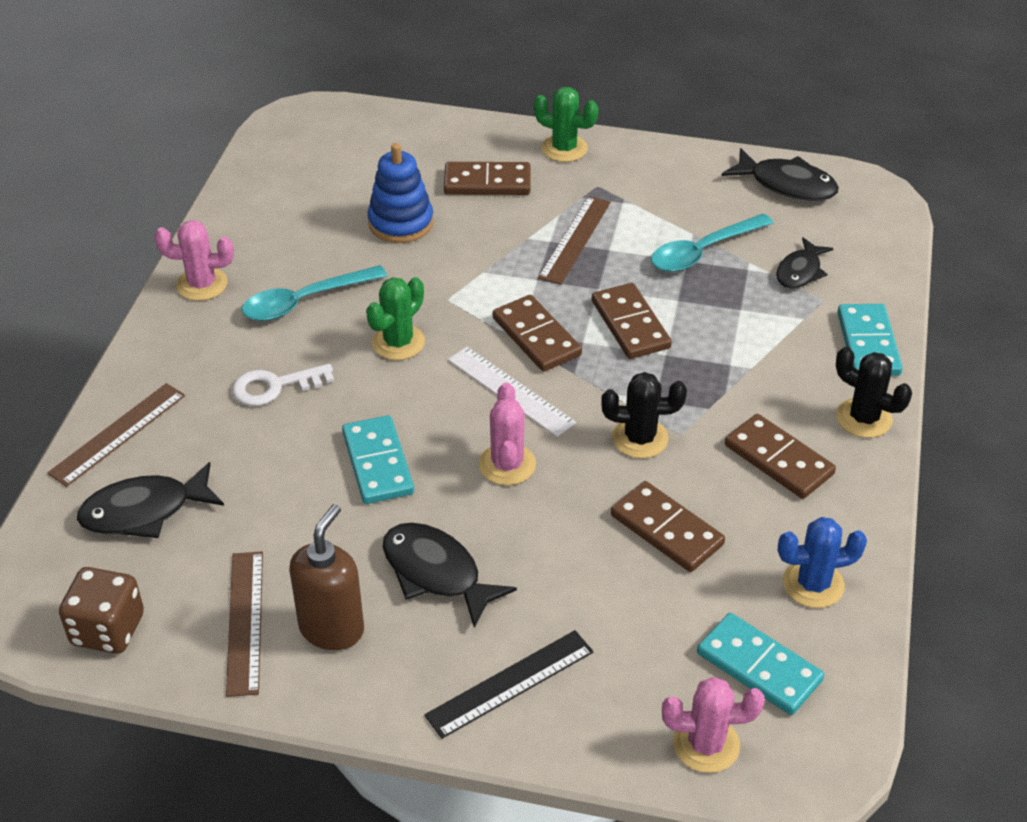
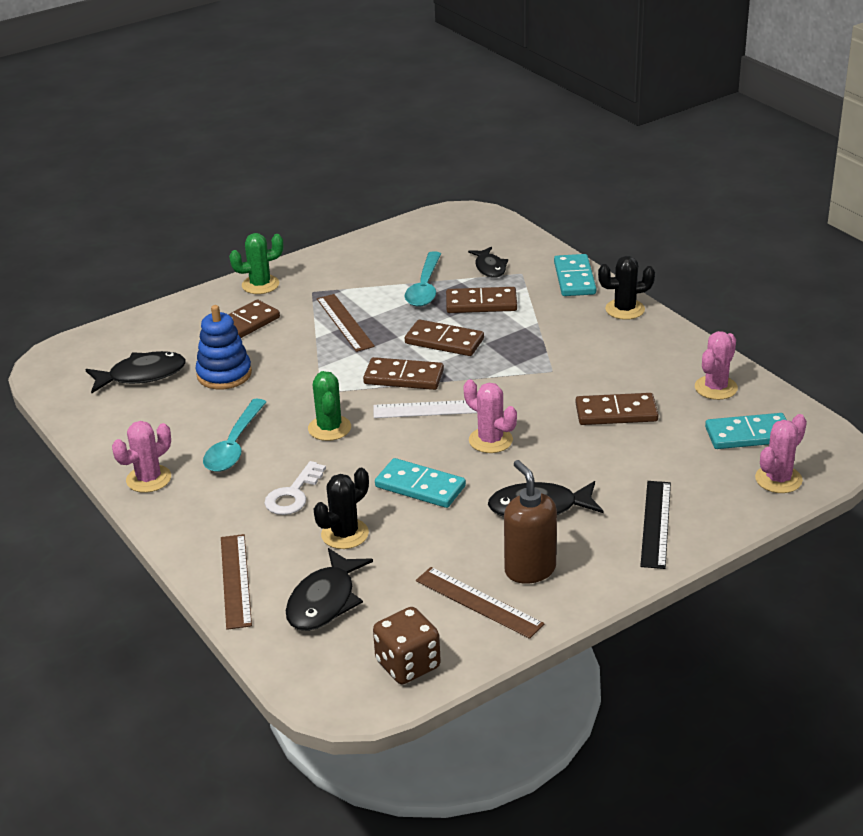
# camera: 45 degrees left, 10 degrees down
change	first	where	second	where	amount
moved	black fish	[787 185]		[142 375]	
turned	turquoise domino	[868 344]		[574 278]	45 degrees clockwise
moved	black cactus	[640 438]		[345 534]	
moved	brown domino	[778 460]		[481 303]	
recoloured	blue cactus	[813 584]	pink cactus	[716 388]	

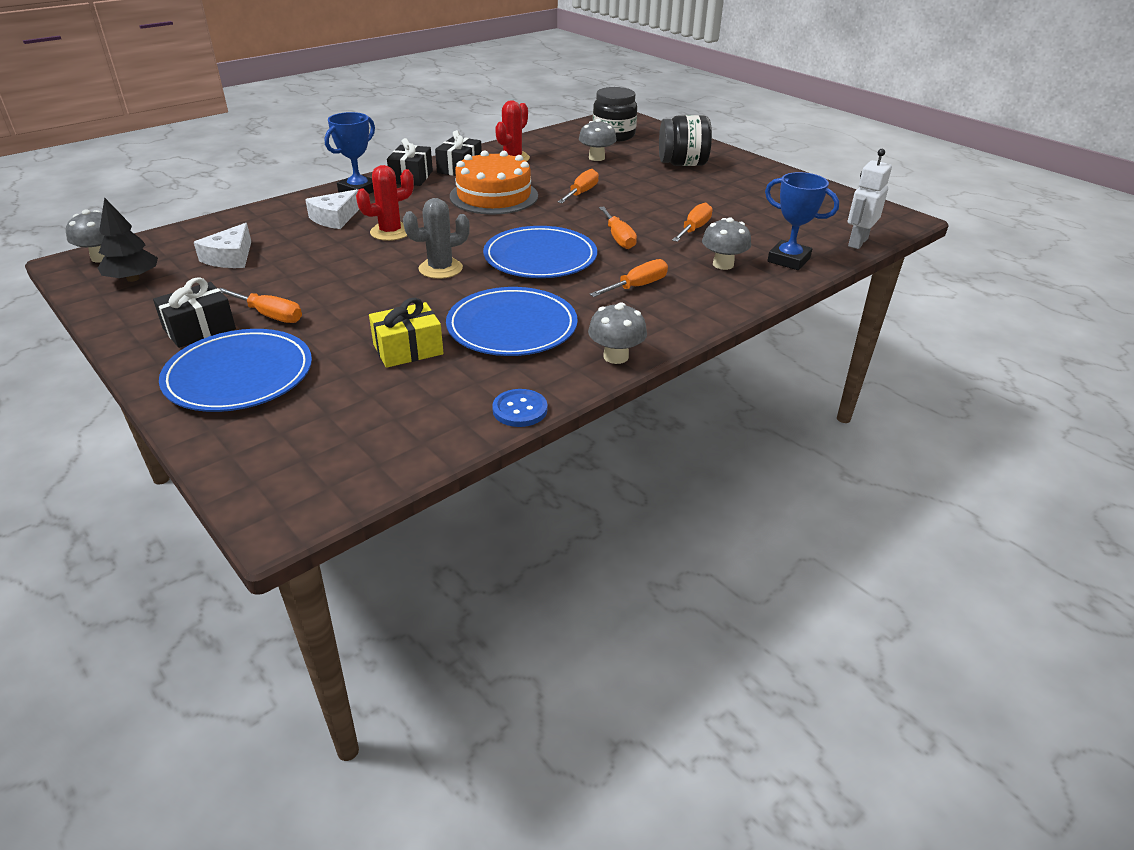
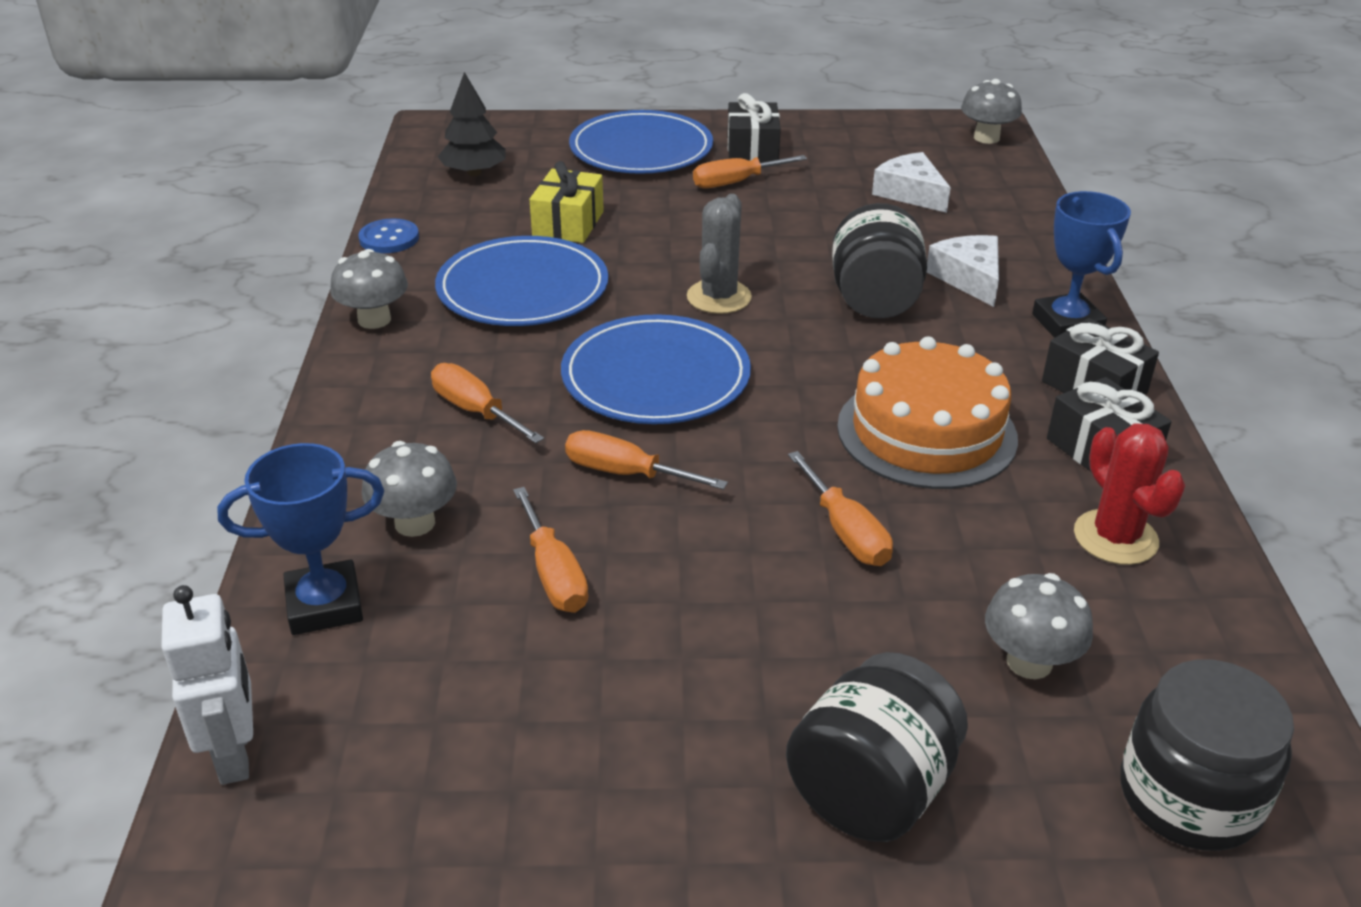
# camera: 130 degrees right, 0 degrees up
change	first	where	second	where	amount
replaced	red cactus	[390 232]	black jar	[874 301]	
moved	black tree	[133 278]		[474 173]	
turned	orange screwdriver	[637 286]		[475 411]	135 degrees clockwise

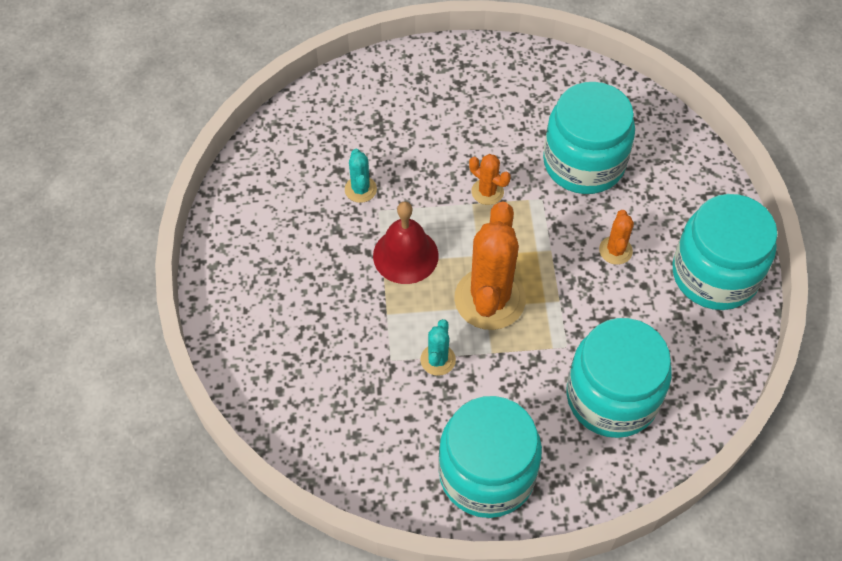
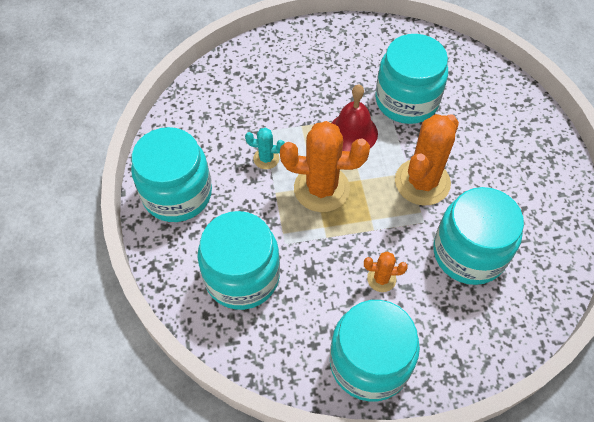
# camera: 85 degrees right, 0 degrees up
change	first	where	second	where	amount
replaced	turquoise cactus	[360 189]	turquoise jar	[406 100]	
resized	orange cactus	[487 192]		[422 182]	x2.08

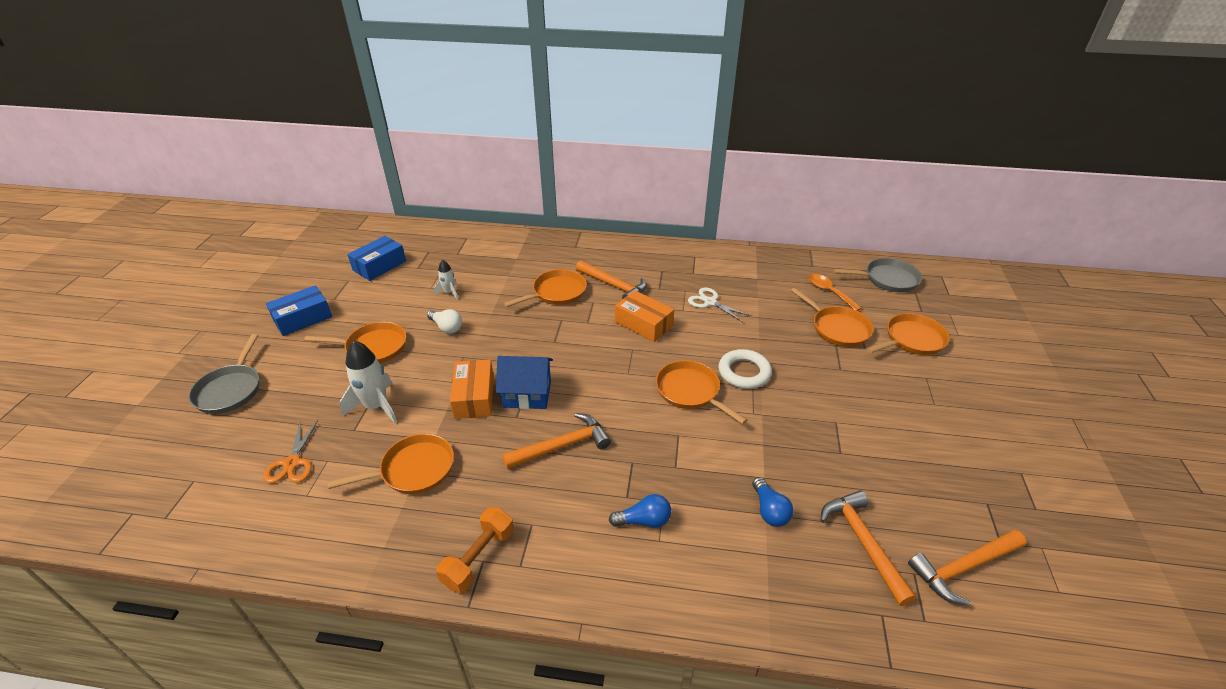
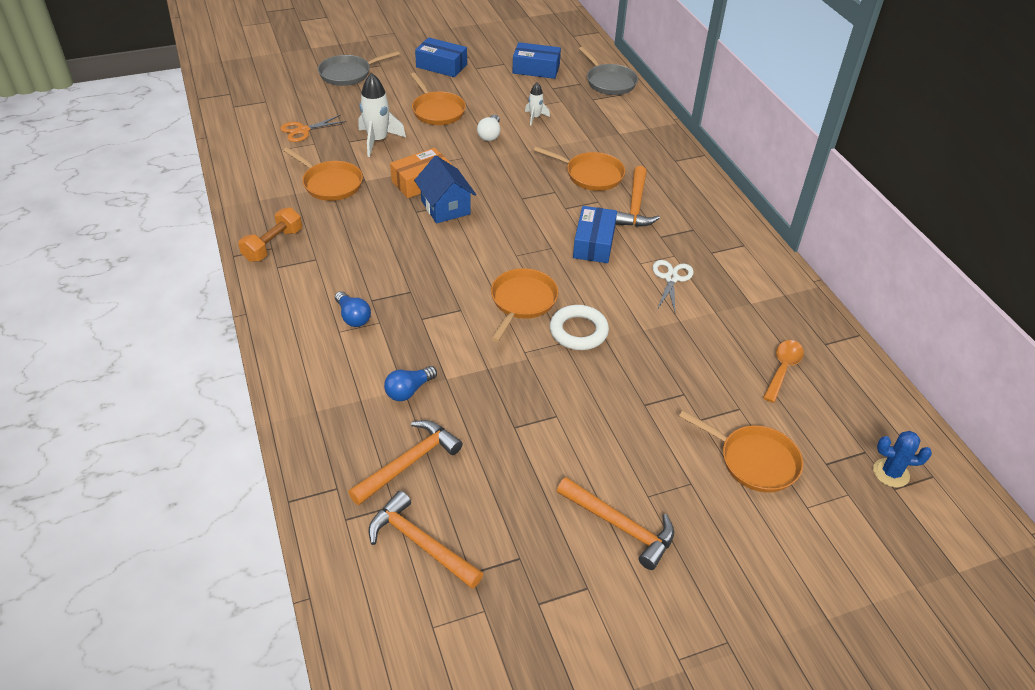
# camera: 60 degrees right, 5 degrees up
change	first	where	second	where	amount
moved	grey pan	[887 279]		[609 82]	
removed	orange pan	[837 328]			
recoloured	orange box	[643 324]	blue box	[594 243]	
moved	orange hammer	[562 446]		[620 526]	
turned	orange dumbbell	[479 558]		[273 245]	60 degrees counterclockwise
added			blue cactus	[891 473]	

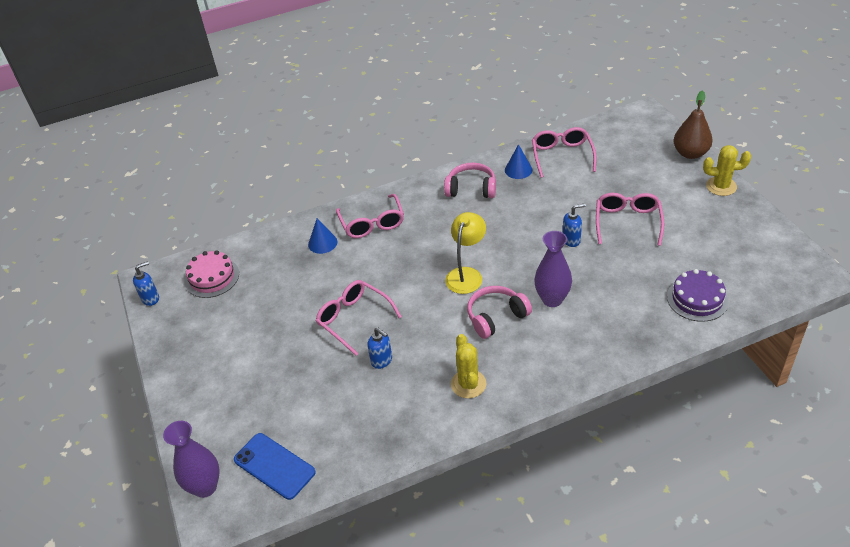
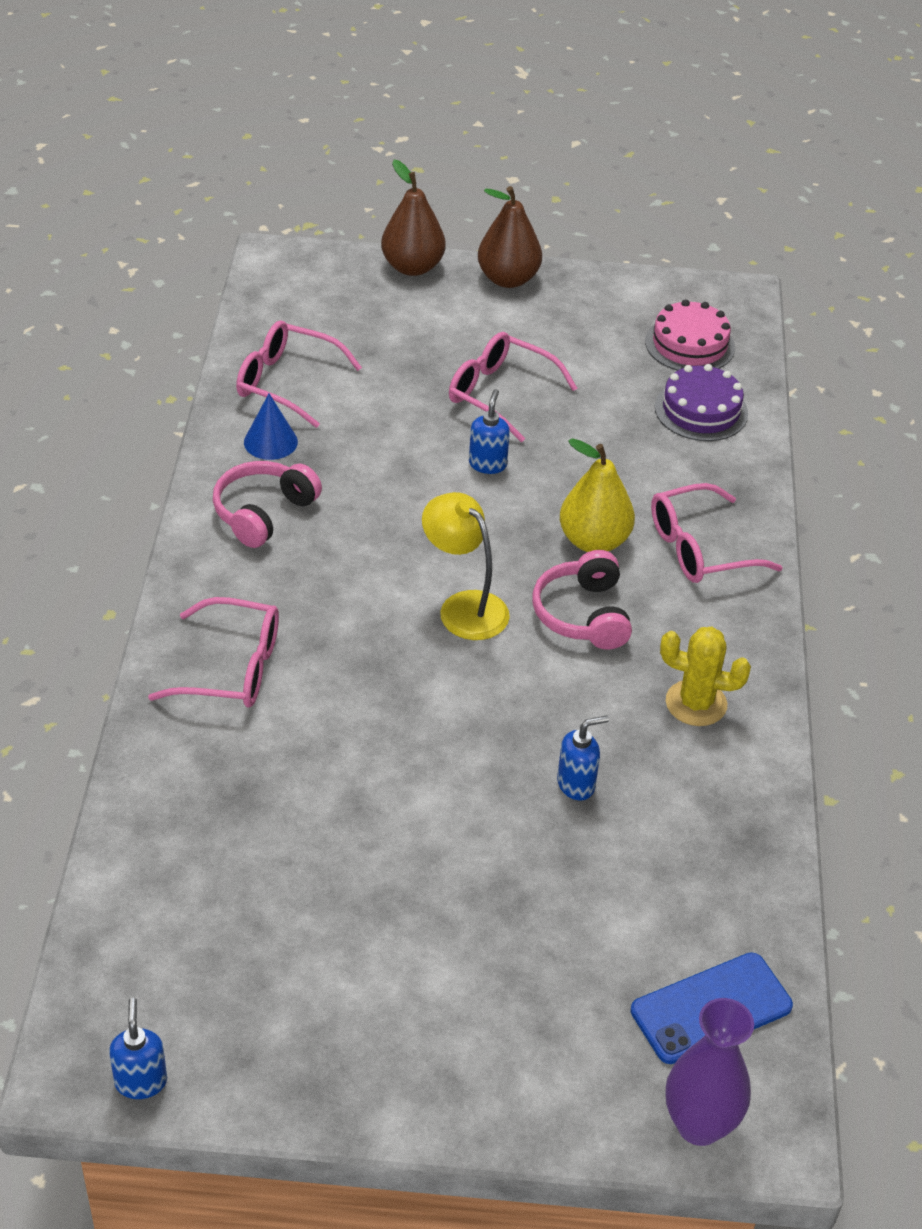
# camera: 70 degrees left, 0 degrees up
change	first	where	second	where	amount
replaced	yellow cactus	[721 186]	brown pear	[508 279]	
removed	blue cone	[322 243]			
replaced	purple vase	[552 299]	yellow pear	[594 541]	
moved	pink cake	[212 277]		[689 344]	
moved	pink glasses	[353 319]		[699 548]	

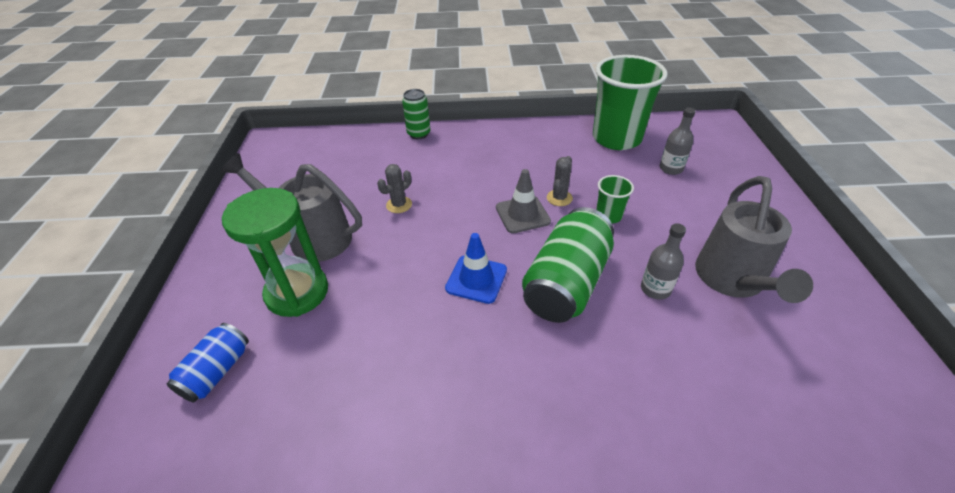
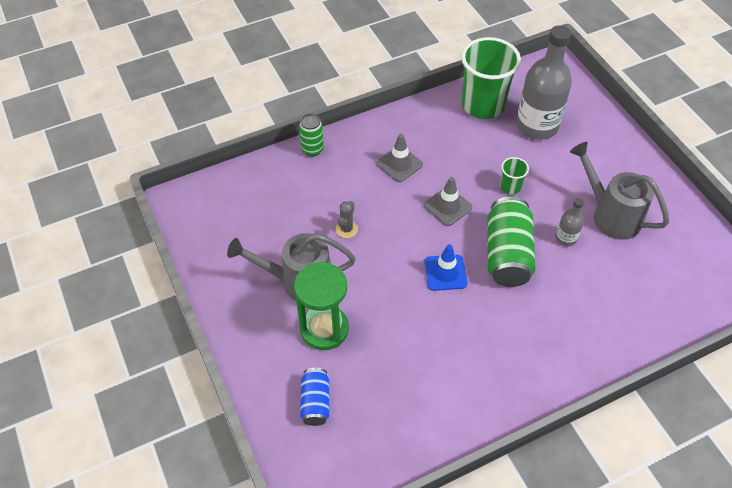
# camera: 25 degrees left, 10 degrees up
change	first	where	second	where	amount
resized	grey bottle	[671 168]		[537 126]	x2.20
removed	grey cactus	[559 198]			
turned	grey watering can	[732 281]		[610 215]	150 degrees clockwise
added			grey traffic cone	[399 164]	

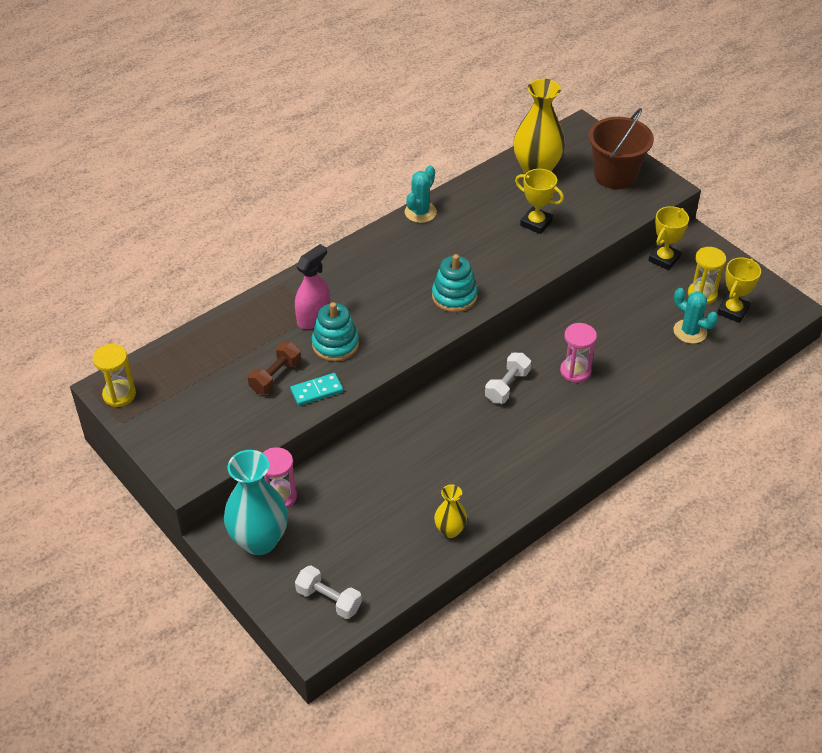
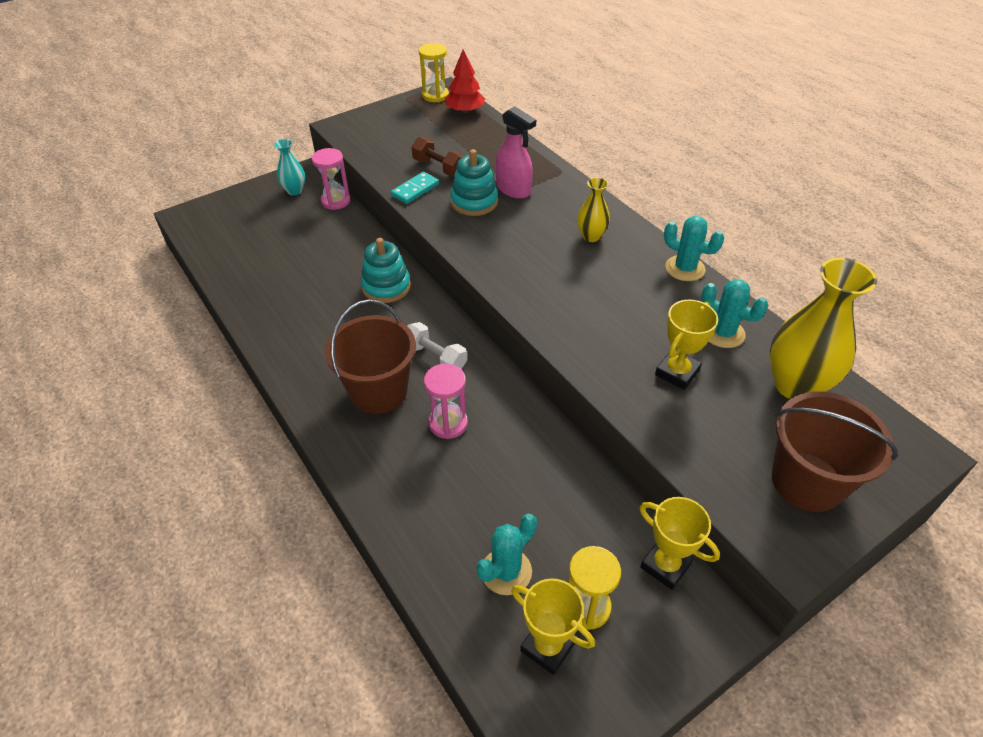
# camera: 95 degrees right, 0 degrees up
change	first	where	second	where	amount
moved	turquoise stacking toy	[454 296]		[386 287]	
turned	turquoise domino	[316 391]		[415 190]	60 degrees clockwise
resized	turquoise vase	[259 540]		[294 191]	x0.52
moved	yellow vase	[450 530]		[591 236]	
removed	white dumbbell	[329 600]			
added			red tree	[465 111]	
added			turquoise cactus	[723 333]	
added			brown bucket	[379 391]	

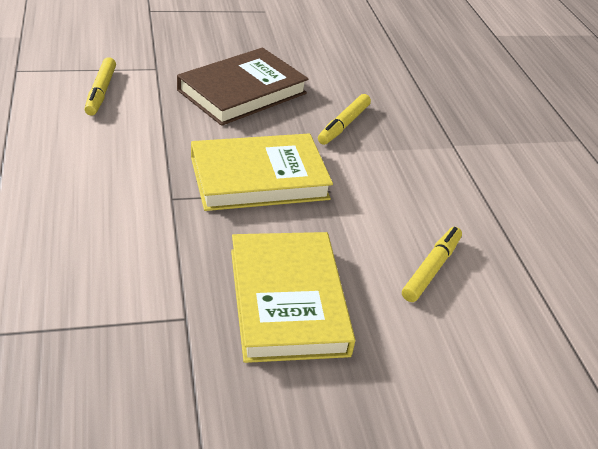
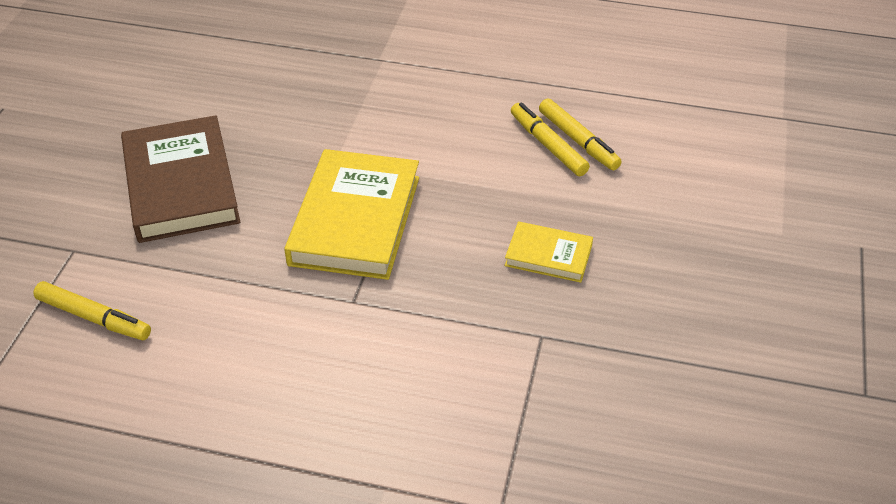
# camera: 60 degrees left, 5 degrees up
change	first	where	second	where	amount
moved	yellow marker	[343 125]		[578 141]	
resized	yellow book	[287 301]		[548 256]	x0.51

